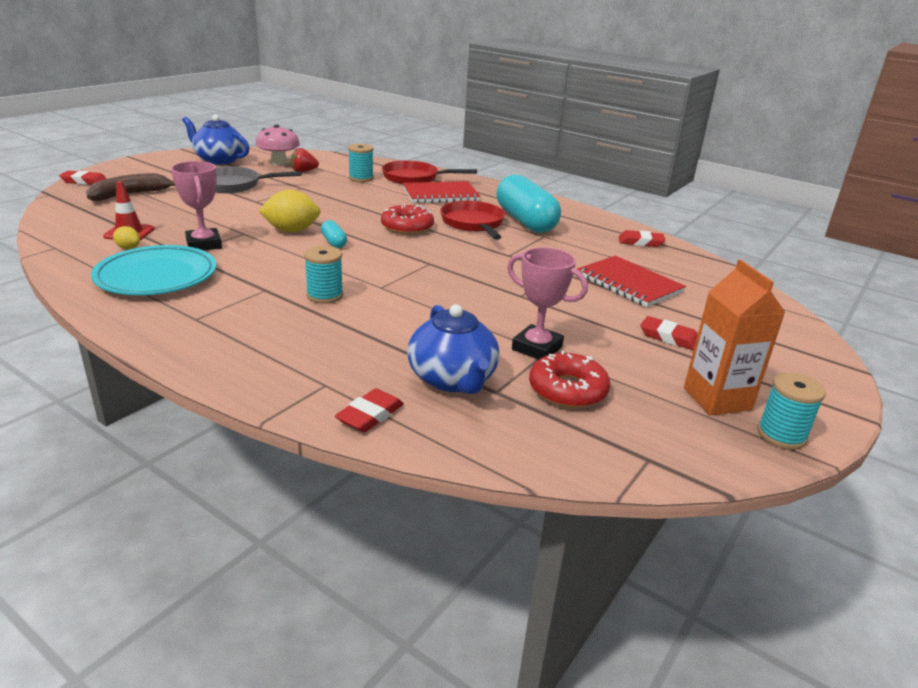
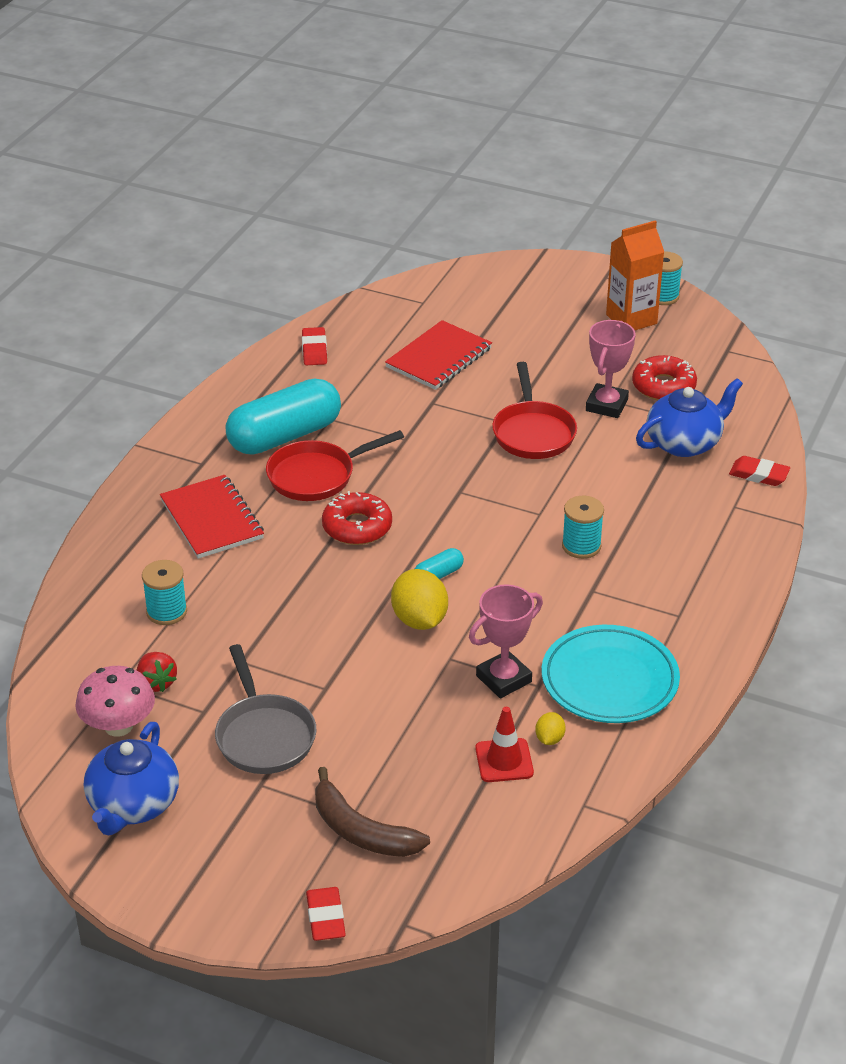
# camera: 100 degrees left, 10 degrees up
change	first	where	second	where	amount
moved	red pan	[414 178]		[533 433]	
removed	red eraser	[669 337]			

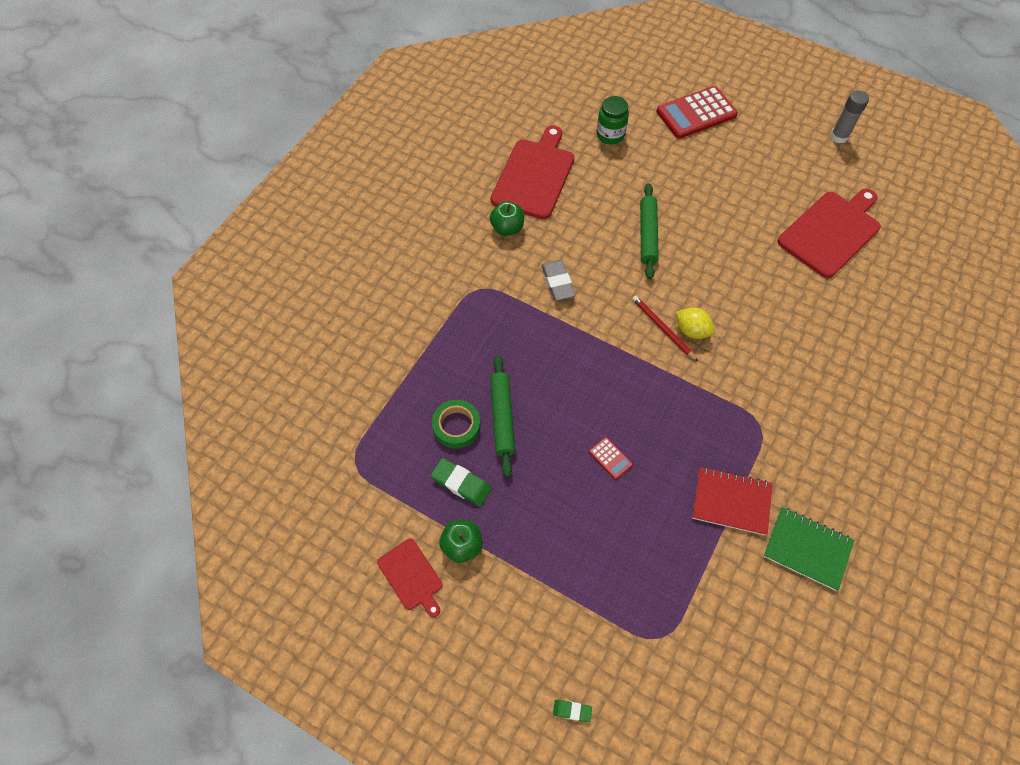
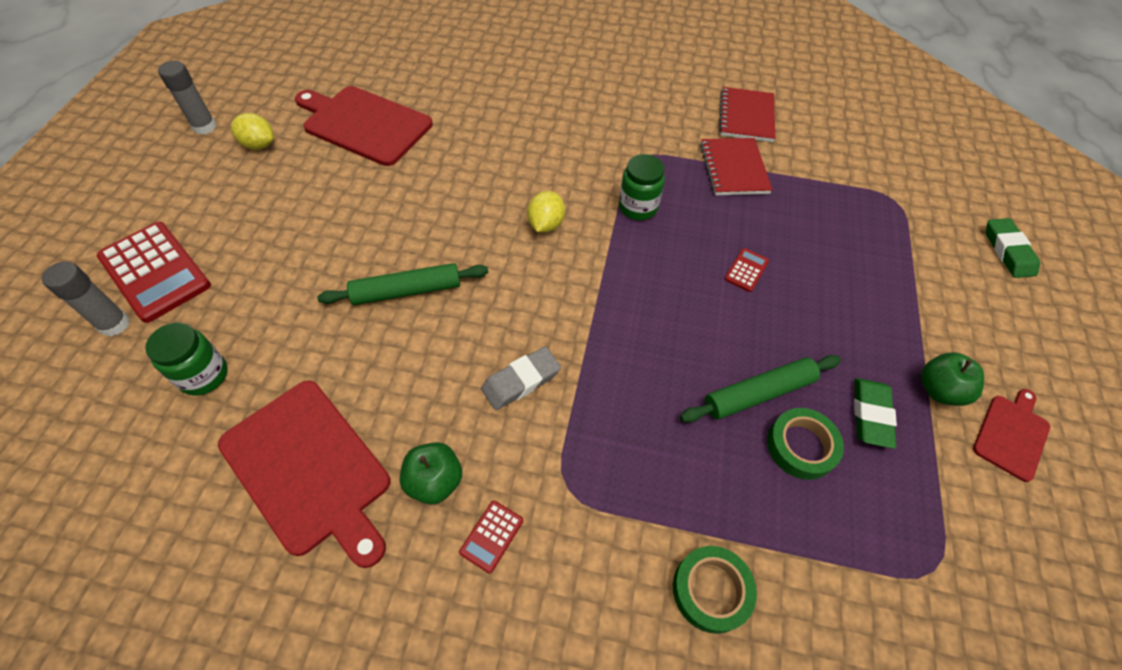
# camera: 110 degrees left, 5 degrees down
change	first	where	second	where	amount
turned	red cutting board	[534 176]		[309 469]	135 degrees counterclockwise
removed	red pencil	[663 328]			
recoloured	green notebook	[807 549]	red notebook	[746 117]	
resized	green eraser	[572 711]		[1008 251]	x1.79
added			yellow lemon	[259 145]	
added			green jar	[638 207]	
added			grey glue stick	[114 324]	
added			red calculator	[492 536]	
added			green tape	[711 590]	

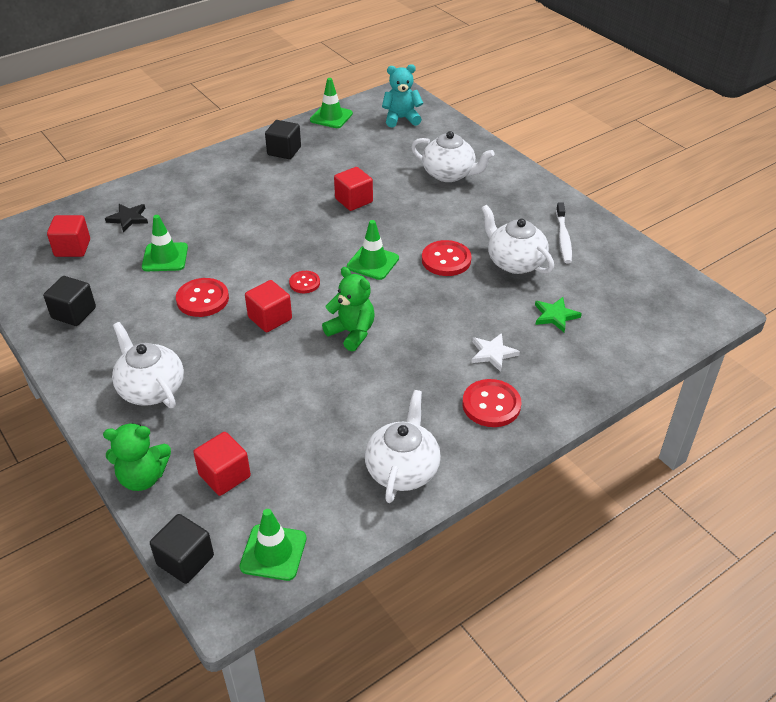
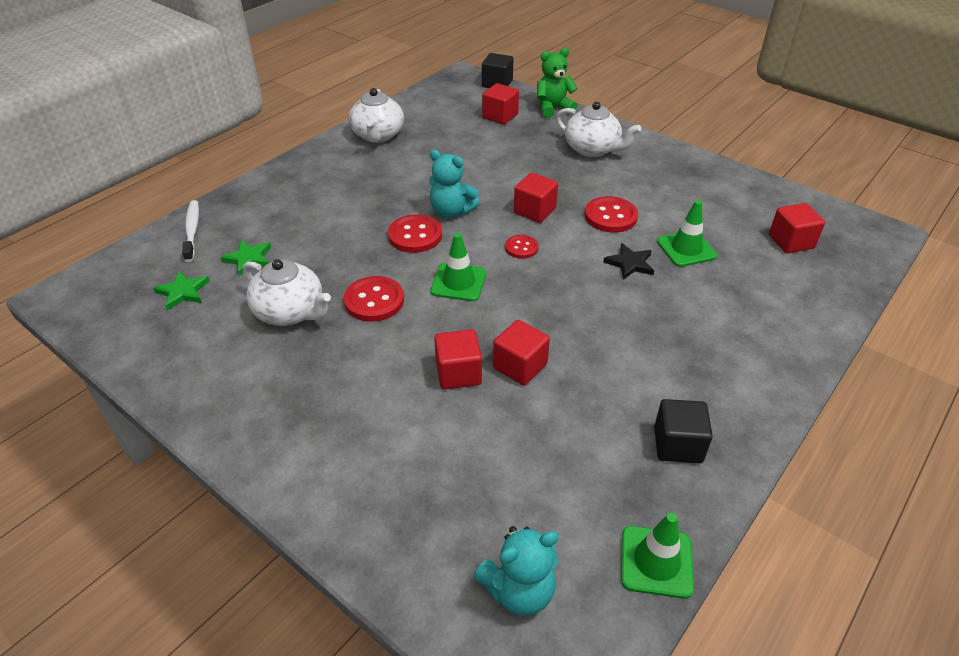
# camera: 165 degrees right, 0 degrees up
change	first	where	second	where	amount
removed	white teapot	[449 174]			
moved	white toothbrush	[563 238]		[192 230]	
moved	black star	[128 218]		[630 263]	
recoloured	green teddy bear	[352 333]	turquoise teddy bear	[451 211]	
removed	black cube	[74 313]			
removed	white star	[492 353]			
moved	red button	[491 405]		[415 235]	
removed	green traffic cone	[273 552]			
added			green star	[183 292]	
added			red cube	[458 373]	

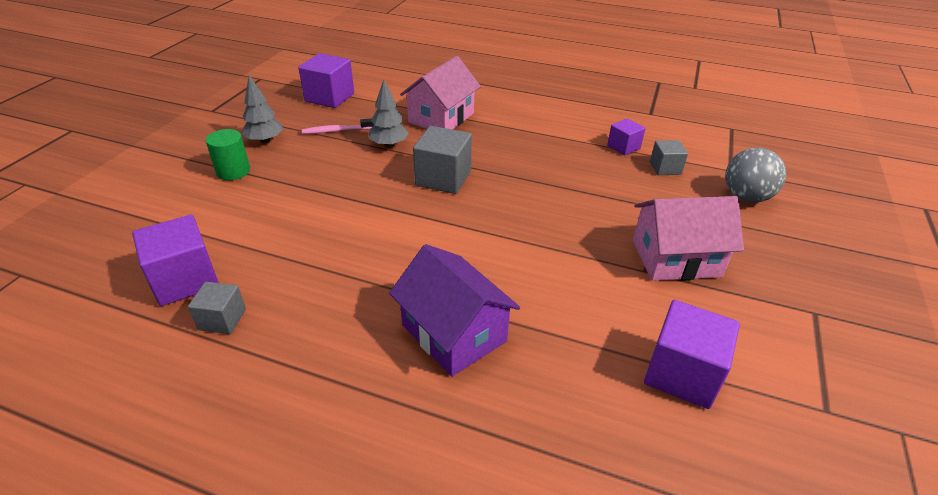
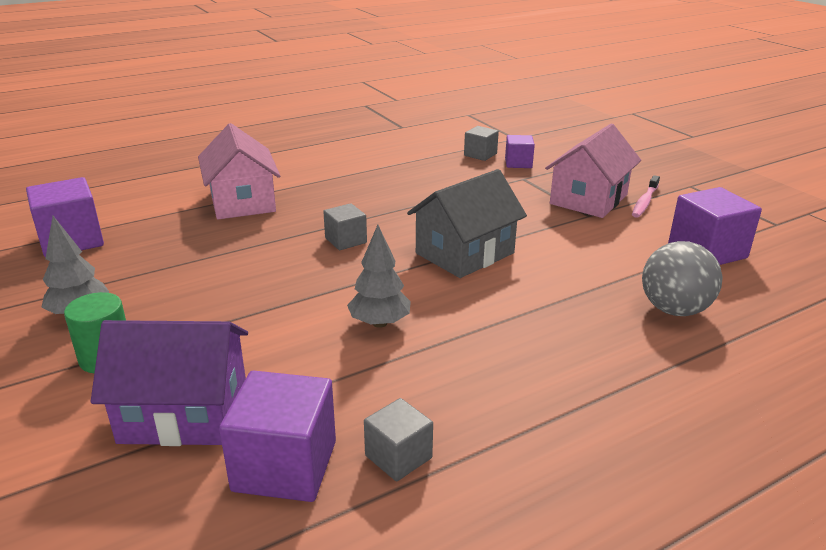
# camera: 50 degrees left, 10 degrees down
change	first	where	second	where	amount
moved	grey tree	[389 145]		[379 323]	
moved	pink toothbrush	[336 131]		[644 202]	
moved	purple cube	[623 147]		[518 163]	
resized	grey cube	[443 178]		[346 240]	x0.59
moved	grey ball	[746 197]		[674 310]	
moved	purple house	[453 333]		[184 413]	
added			grey house	[465 253]	

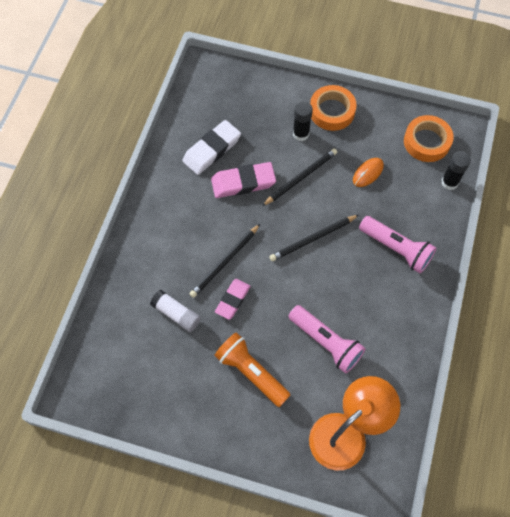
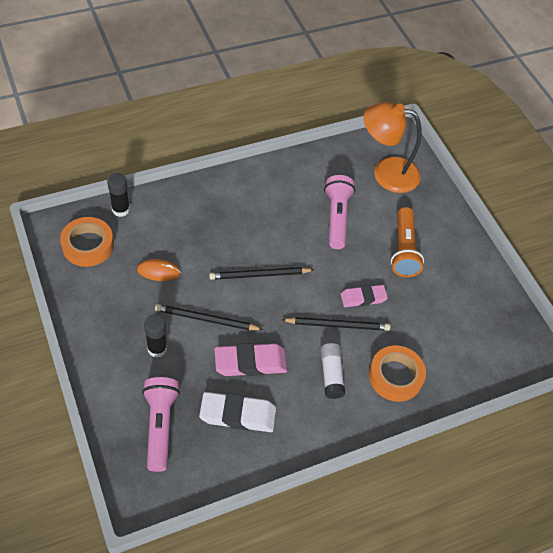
# camera: 135 degrees left, 10 degrees down
change	first	where	second	where	amount
moved	orange tape	[332 111]		[395 376]	
turned	pink eraser	[243 182]		[250 362]	45 degrees counterclockwise
turned	black pencil	[312 239]		[259 275]	150 degrees clockwise
moved	pink flashlight	[396 249]		[160 426]	
moved	white glue stick	[176 314]		[331 374]	

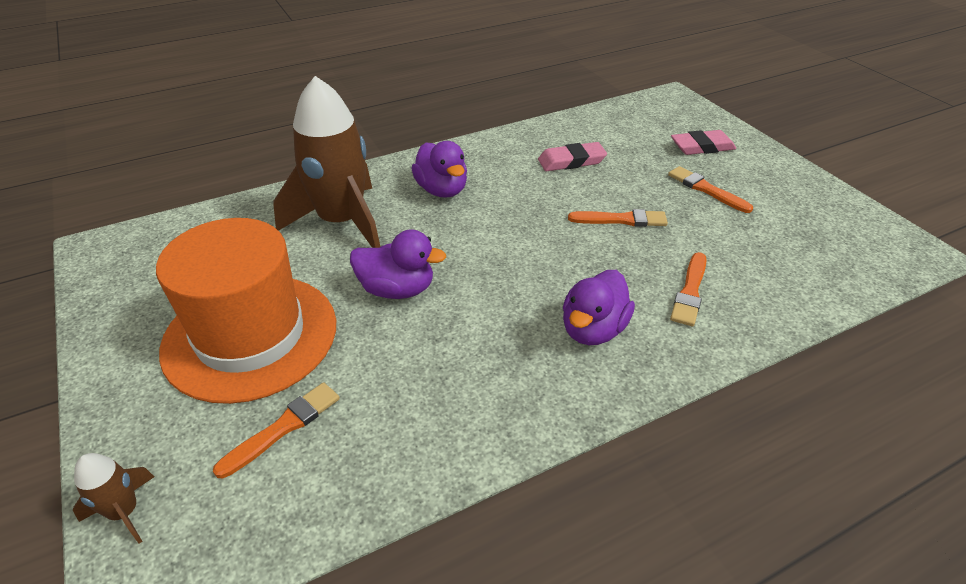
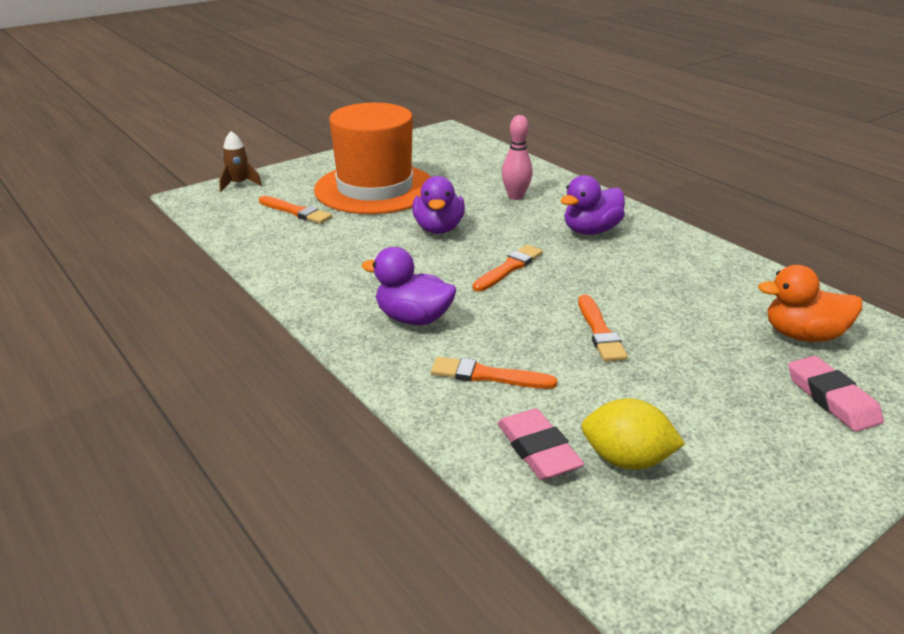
# camera: 80 degrees right, 10 degrees down
change	first	where	second	where	amount
replaced	brown rocket	[342 222]	pink bowling pin	[515 196]	
moved	pink eraser	[571 161]		[538 449]	
moved	orange brush	[706 189]		[509 268]	
added			orange duck	[803 335]	
added			yellow lemon	[626 460]	

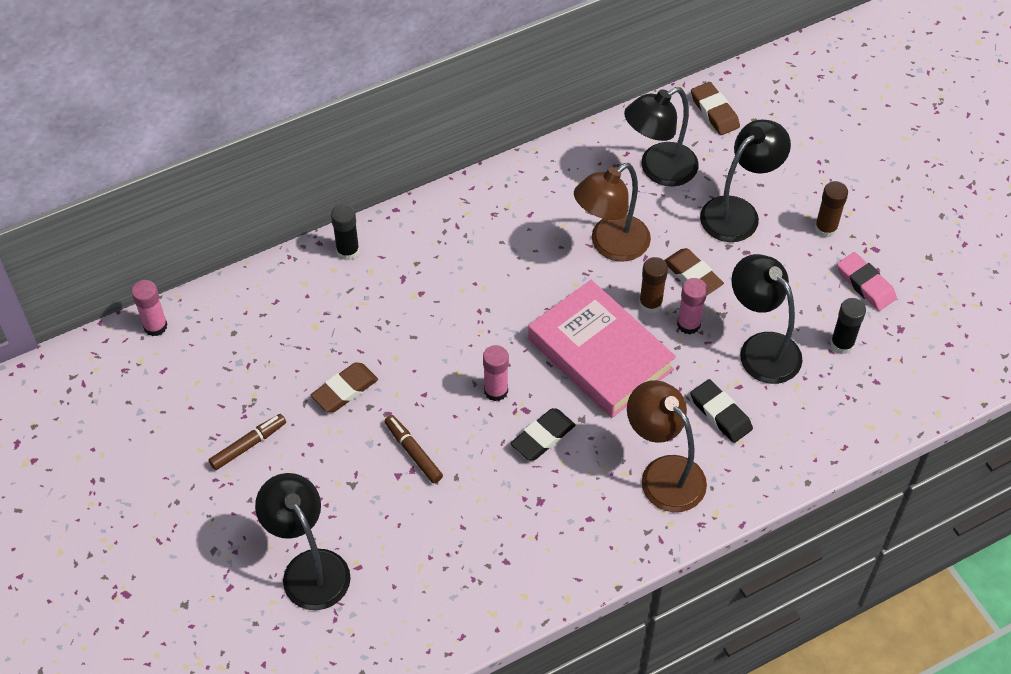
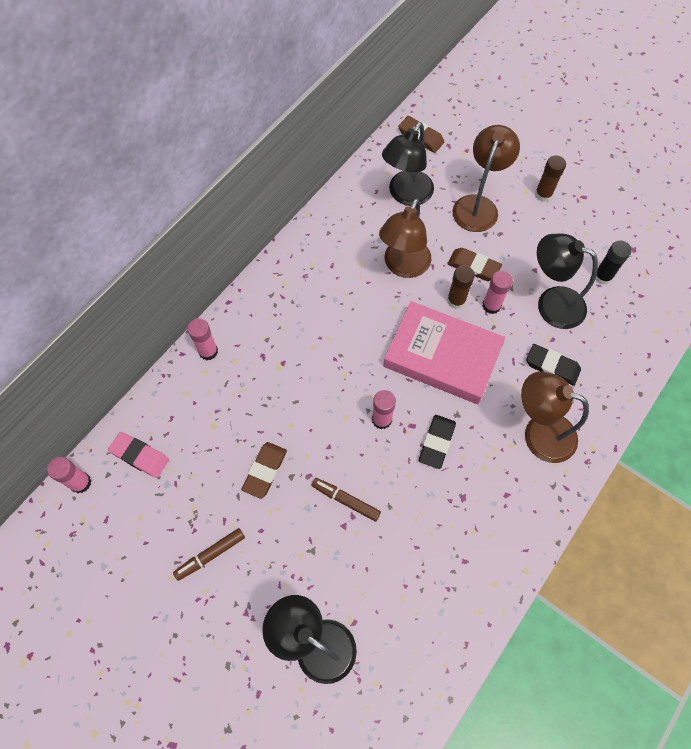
# camera: 25 degrees left, 10 degrees up
change	first	where	second	where	amount
recoloured	black lamp	[738 212]	brown lamp	[478 205]	
recoloured	black glue stick	[348 251]	pink glue stick	[208 351]	
moved	pink eraser	[865 284]		[140 456]	
turned	brown marker	[248 445]		[210 555]	150 degrees counterclockwise

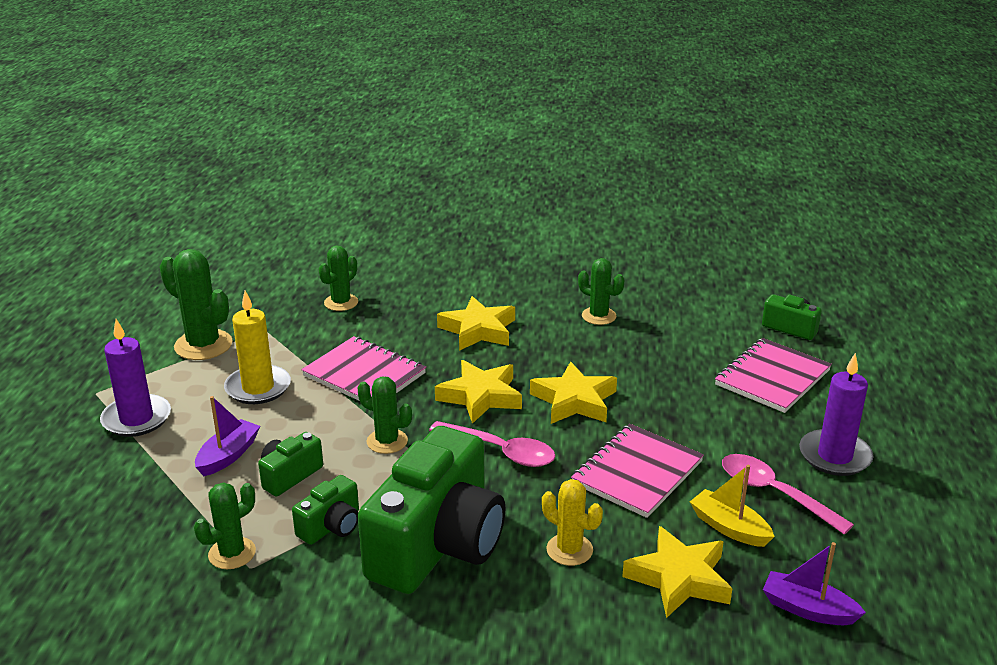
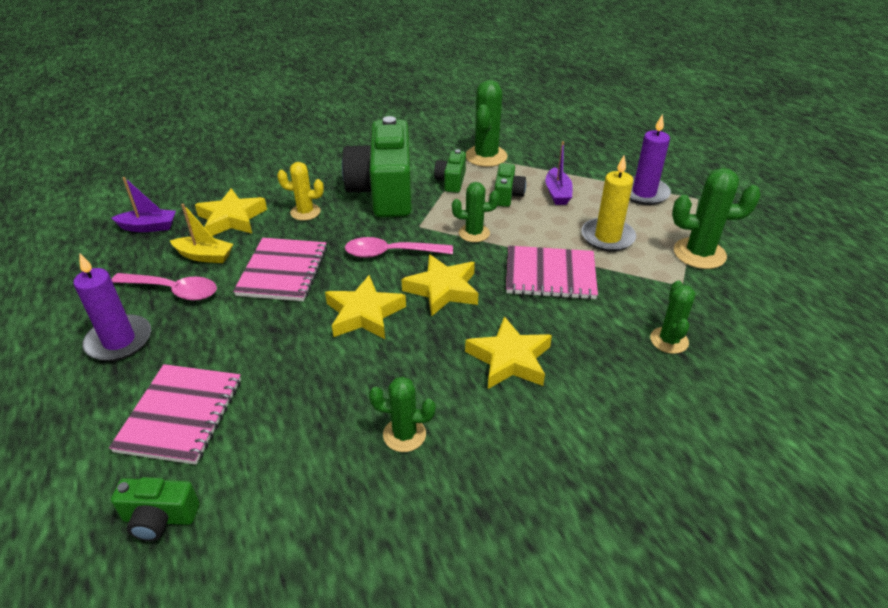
# camera: 150 degrees right, 10 degrees up
change	first	where	second	where	amount
resized	green cactus	[232 553]		[486 156]	x1.58

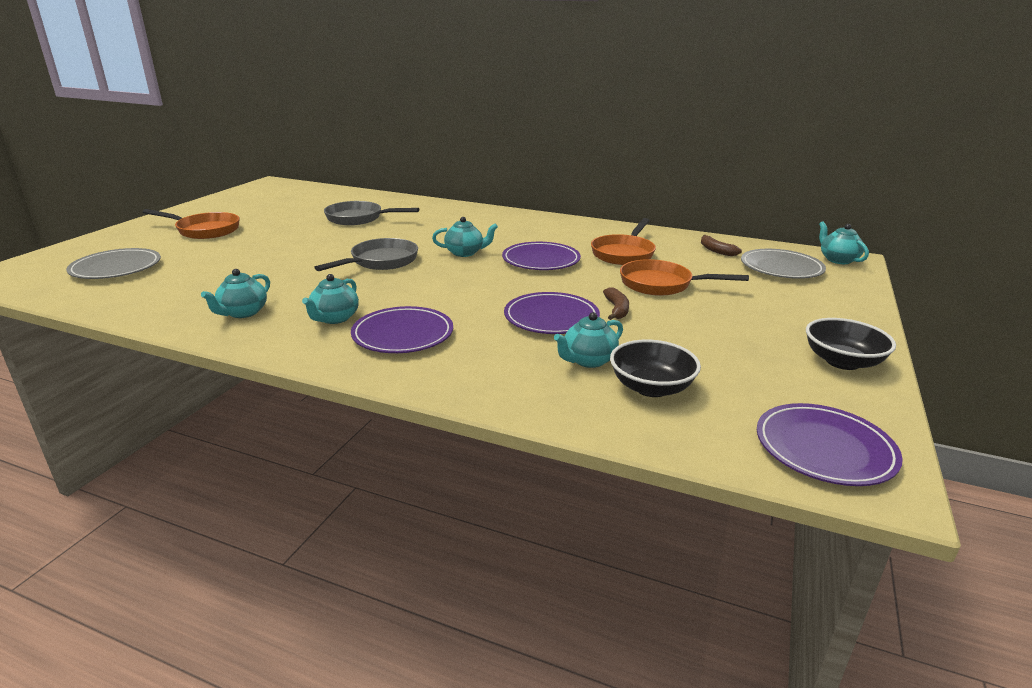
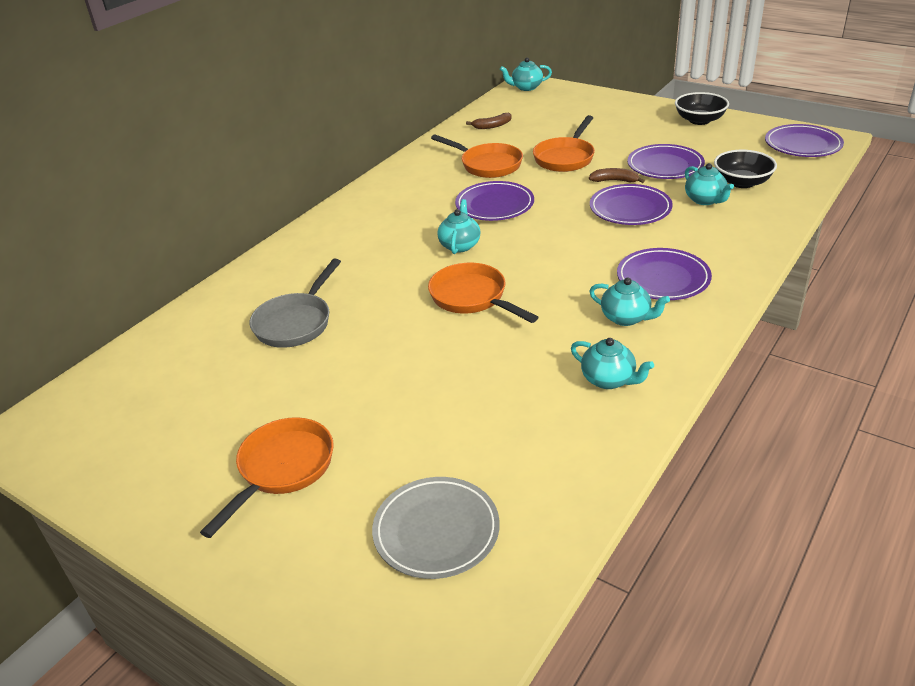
# camera: 75 degrees left, 10 degrees up
change	first	where	second	where	amount
recoloured	grey pan	[380 261]	orange pan	[472 298]	
removed	grey plate	[781 268]			
added			purple plate	[665 166]	

